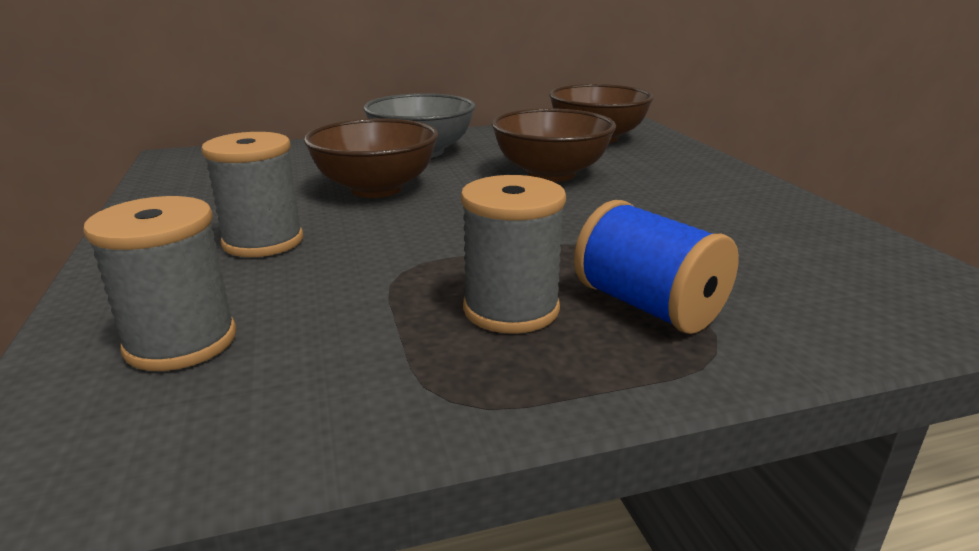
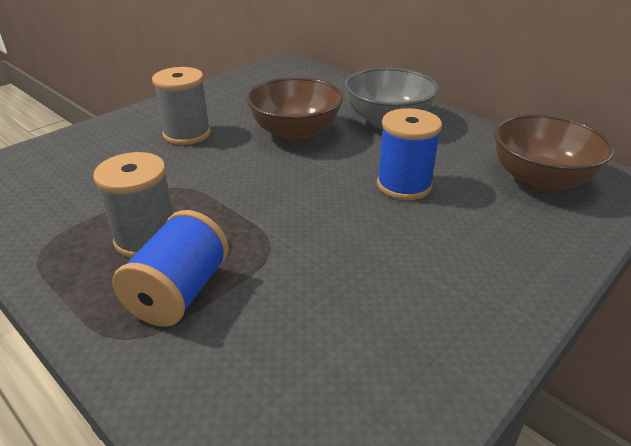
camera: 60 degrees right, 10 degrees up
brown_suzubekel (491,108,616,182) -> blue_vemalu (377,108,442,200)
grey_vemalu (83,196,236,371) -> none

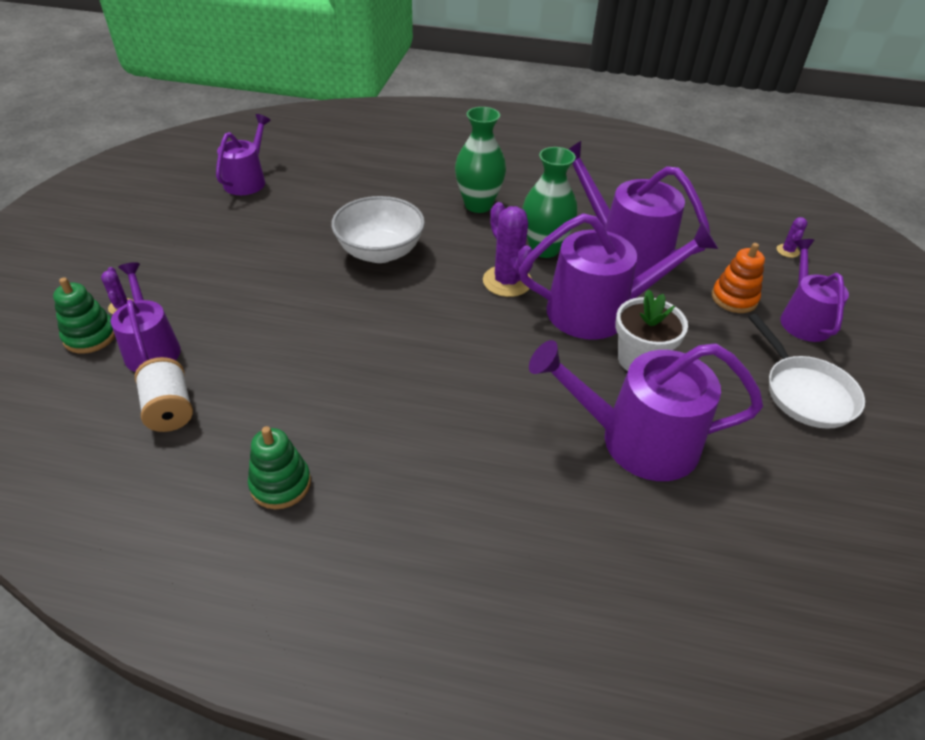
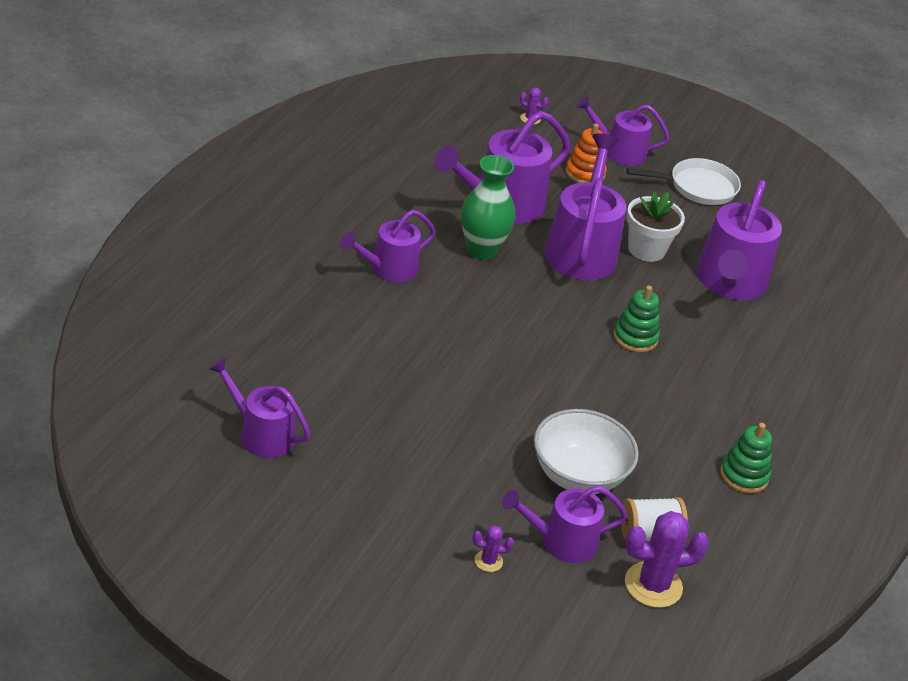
camera: 80 degrees left, 5 degrees down
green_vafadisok (455,107,506,213) -> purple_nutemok (340,210,436,282)
white_suzubekel (331,196,425,263) -> white_suzubekel (534,409,639,494), moved
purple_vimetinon (483,202,533,297) -> purple_vimetinon (625,511,709,608), moved
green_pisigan (53,277,115,354) -> green_pisigan (613,285,660,353), moved

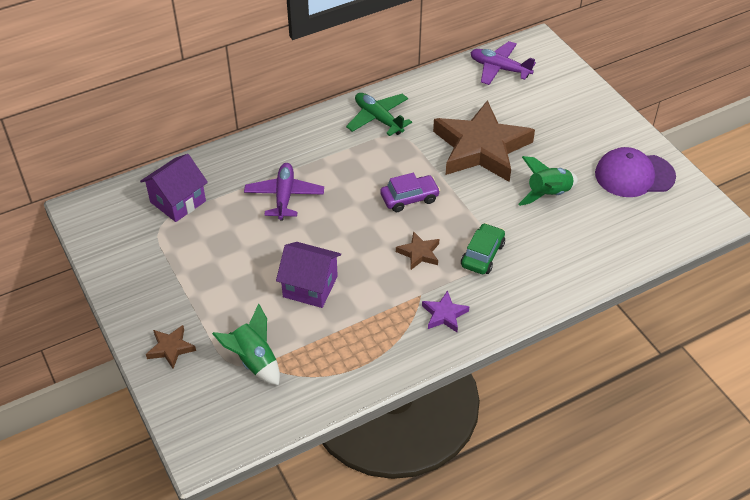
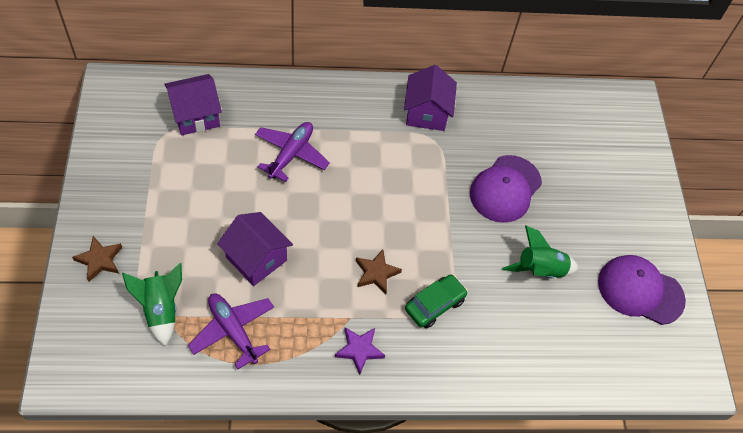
camera: 20 degrees right, 10 degrees up
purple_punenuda (470,41,536,85) -> purple_punenuda (188,293,274,369), moved
green_punenuda (346,93,412,136) -> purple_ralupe (404,65,457,131)
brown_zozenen (433,100,535,182) -> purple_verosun (470,155,542,223)
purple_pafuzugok (380,173,440,212) -> none

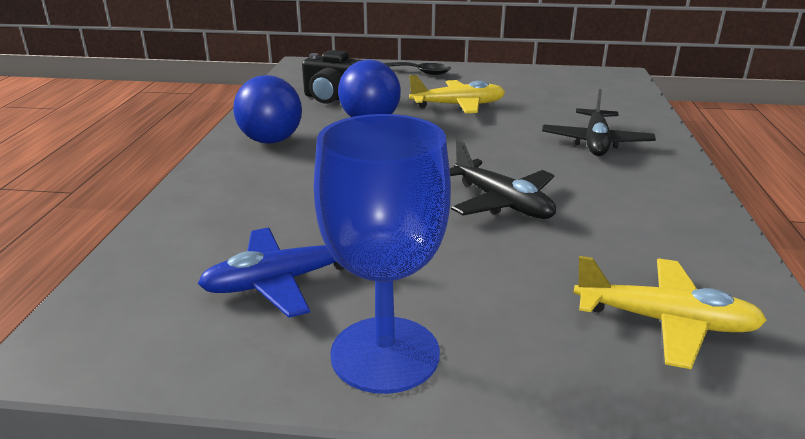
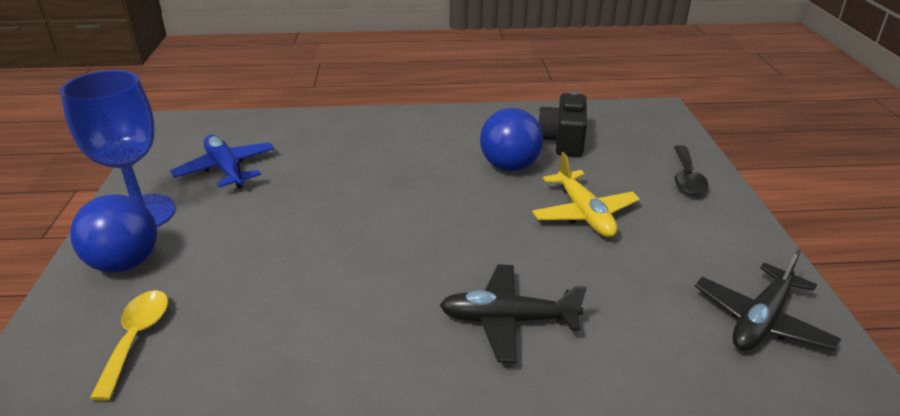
camera: 80 degrees right, 5 degrees up
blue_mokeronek (233,75,302,144) -> blue_mokeronek (70,194,157,273), moved
black_punenuda (450,140,556,219) -> black_punenuda (695,249,841,351), moved
yellow_punenuda (574,256,767,369) -> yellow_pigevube (90,290,168,401)

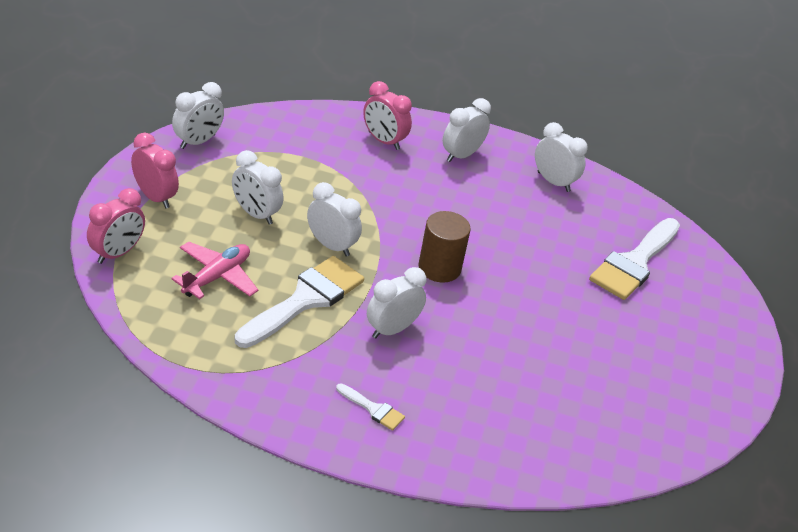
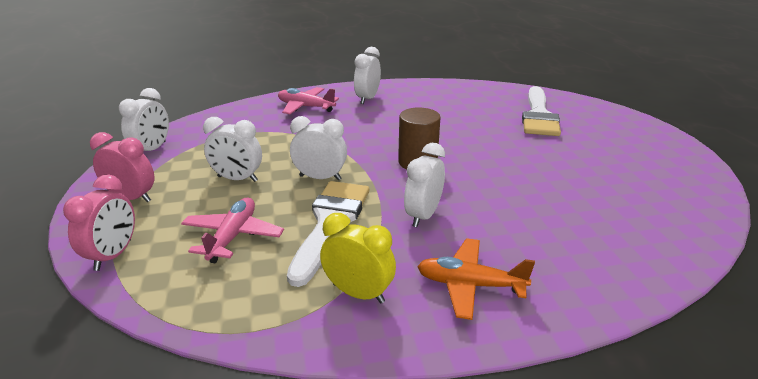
camera: 20 degrees left, 10 degrees down
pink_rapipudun (363,81,412,150) -> pink_punenuda (278,87,339,114)
white_rapipudun (535,122,588,192) -> none
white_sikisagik (336,383,405,431) -> orange_punenuda (417,238,535,320)
none -> yellow_rapipudun (320,213,396,304)

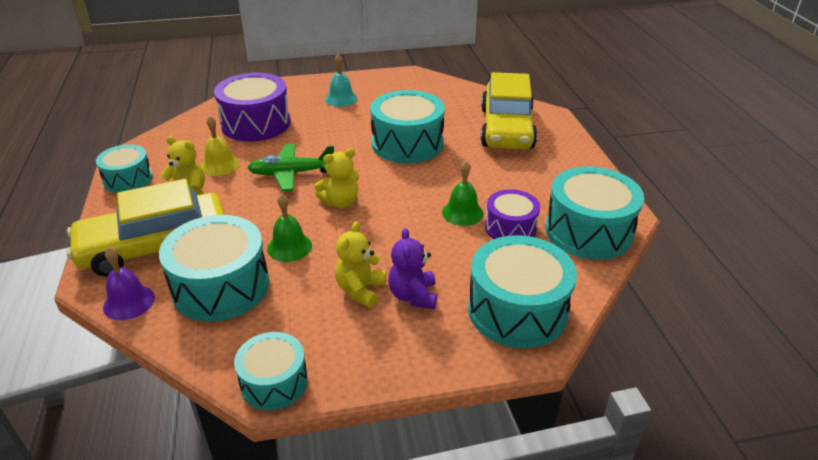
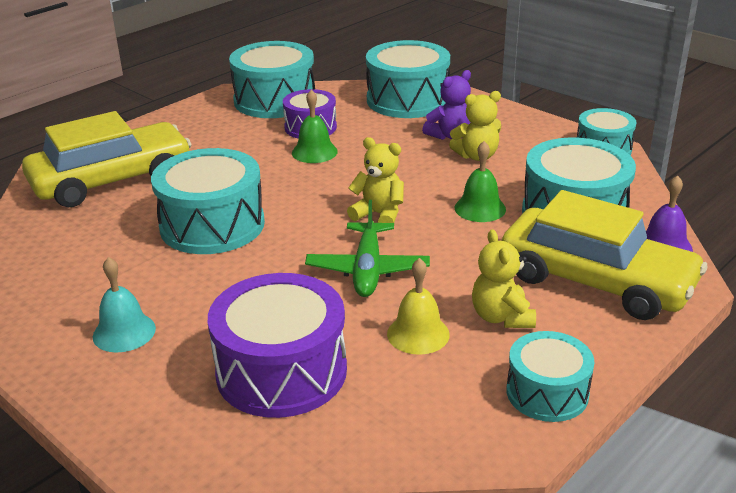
camera: 125 degrees left, 5 degrees down
green_punenuda (247,144,334,191) -> green_punenuda (305,200,430,297), 45 degrees clockwise

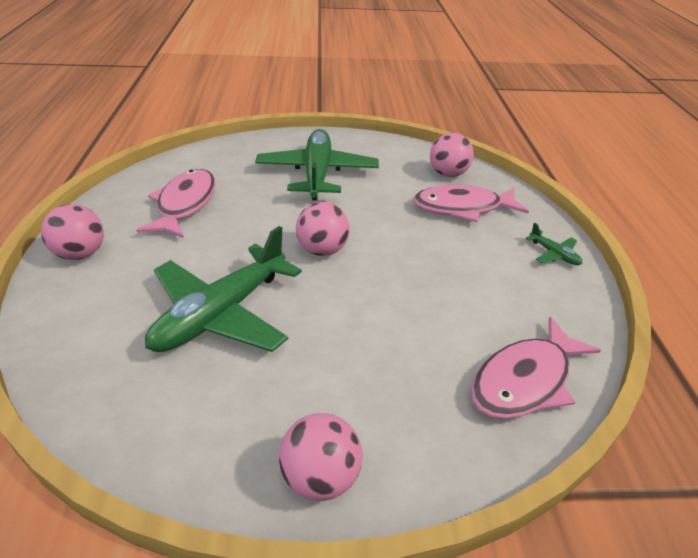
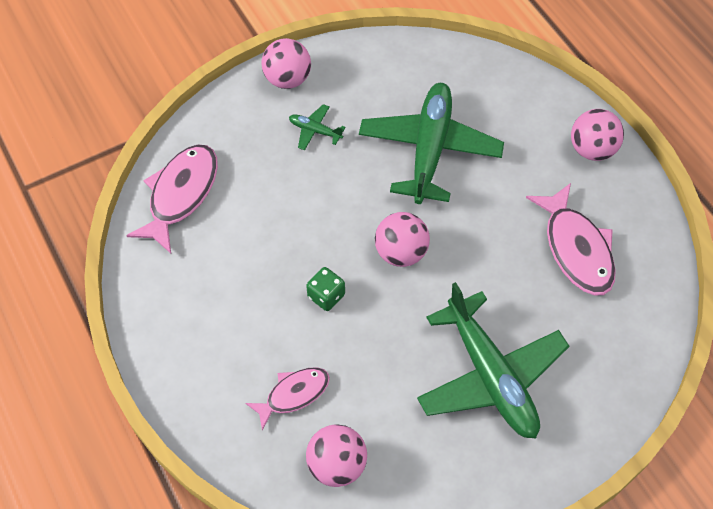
camera: 155 degrees right, 20 degrees up
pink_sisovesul (413,185,529,222) -> pink_sisovesul (245,367,330,431), x0.62
green_punenuda (525,223,582,265) -> green_punenuda (289,104,346,150), moved
none -> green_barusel (306,267,345,311)

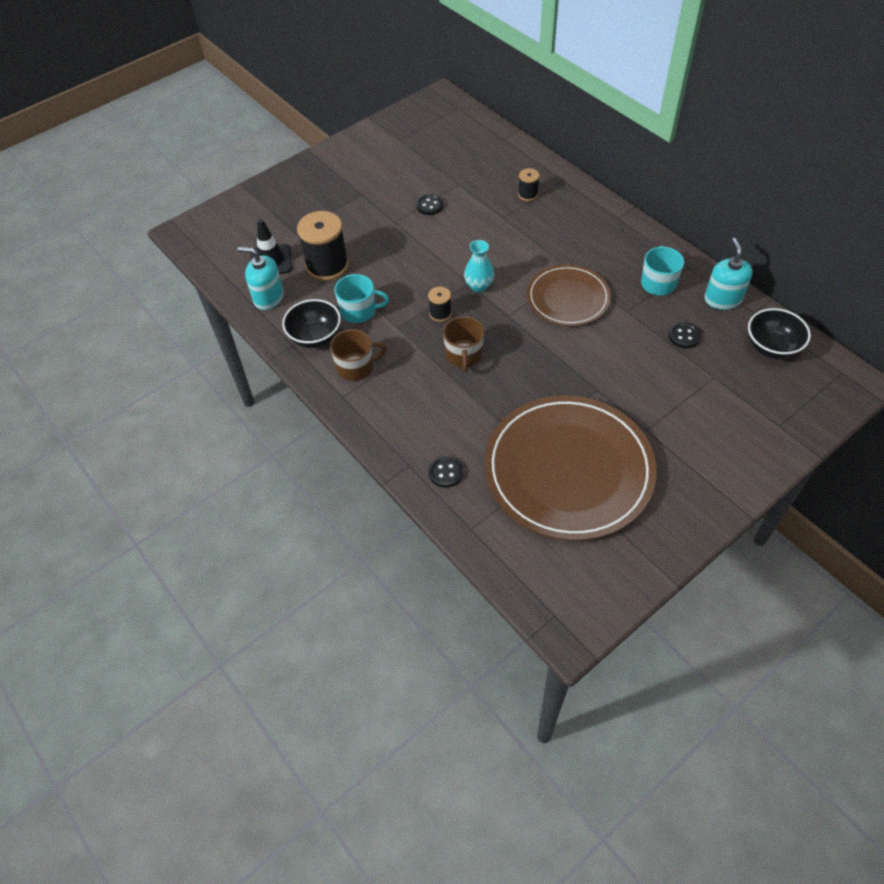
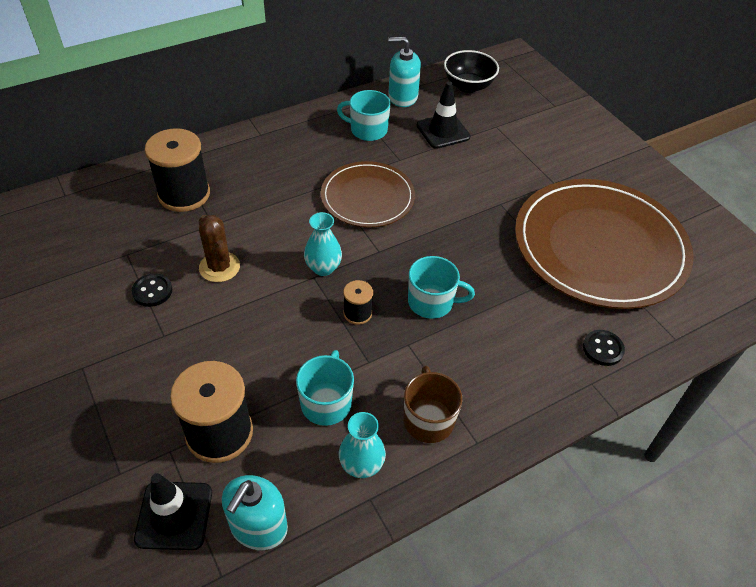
camera: 85 degrees left, 5 degrees down
black_vemalu (518,168,540,201) -> black_vemalu (145,128,210,212), x2.02
black_suzubekel (282,299,341,348) -> turquoise_vafadisok (339,412,386,478)
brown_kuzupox (443,316,484,372) -> turquoise_kuzupox (408,256,475,319)
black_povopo (668,322,701,349) -> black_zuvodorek (417,81,471,149)
none -> brown_vimetinon (199,215,240,282)

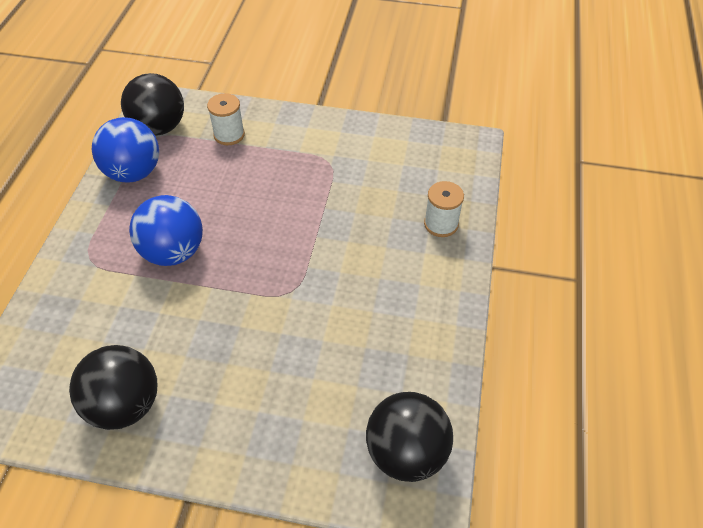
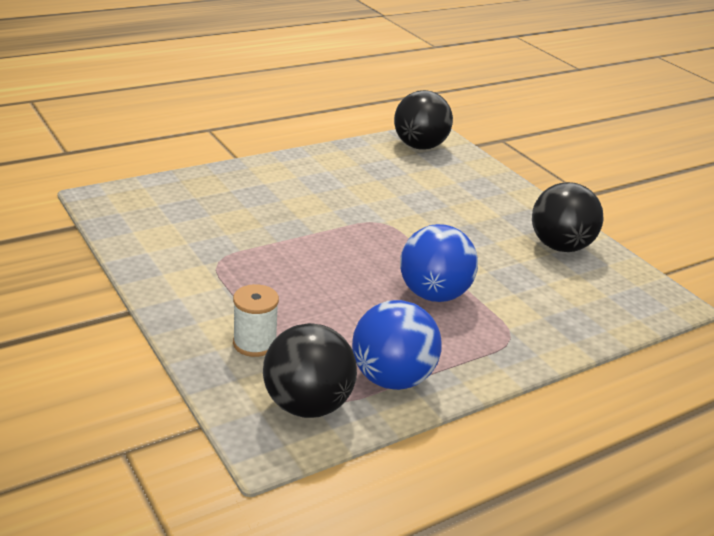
camera: 135 degrees left, 20 degrees down
white_vemalu (424,181,464,237) -> none

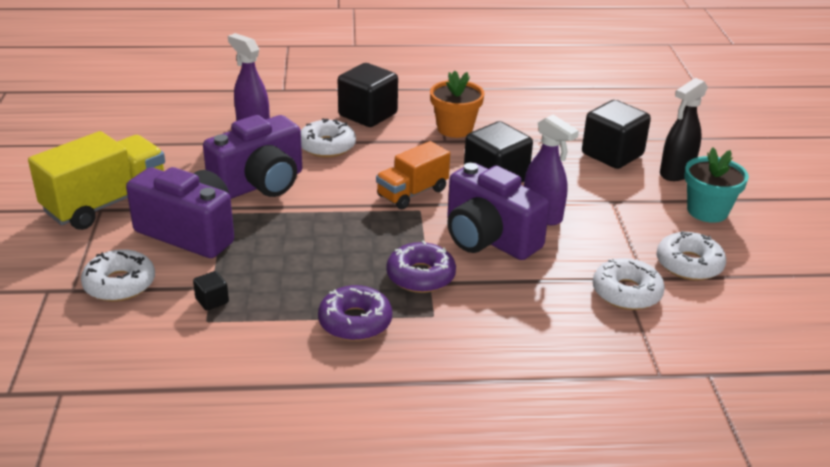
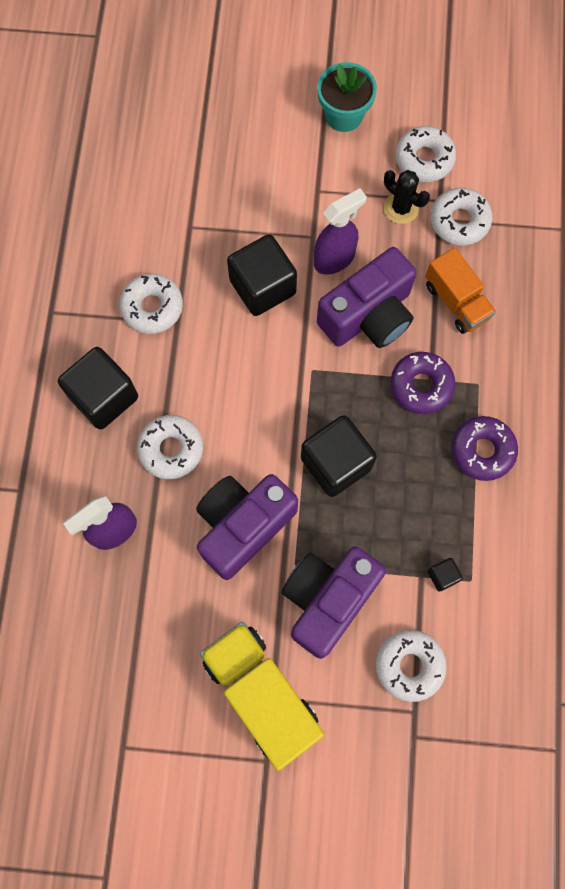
camera: 80 degrees left, 40 degrees up
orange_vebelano (430,71,485,138) -> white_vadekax (119,274,183,334)
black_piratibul (660,78,708,181) -> none
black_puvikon (582,100,651,169) -> black_puvikon (301,415,377,497), moved
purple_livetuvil (203,115,302,199) -> purple_livetuvil (196,474,298,580), 105 degrees counterclockwise
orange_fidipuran (376,141,450,209) -> orange_fidipuran (425,248,496,334), moved
none -> black_vimetinon (384,170,430,224)

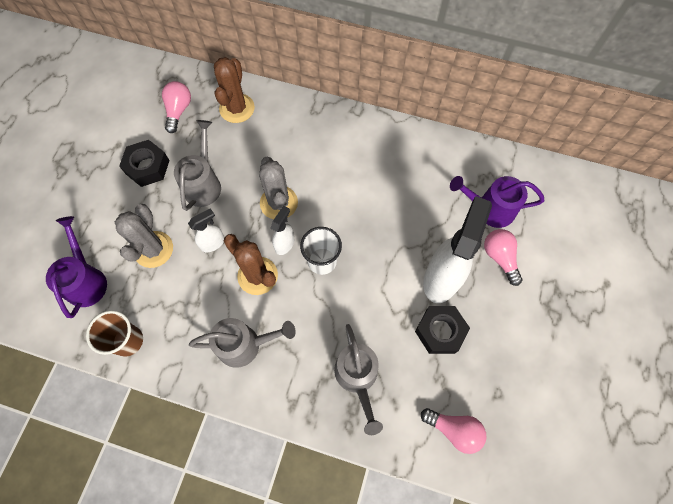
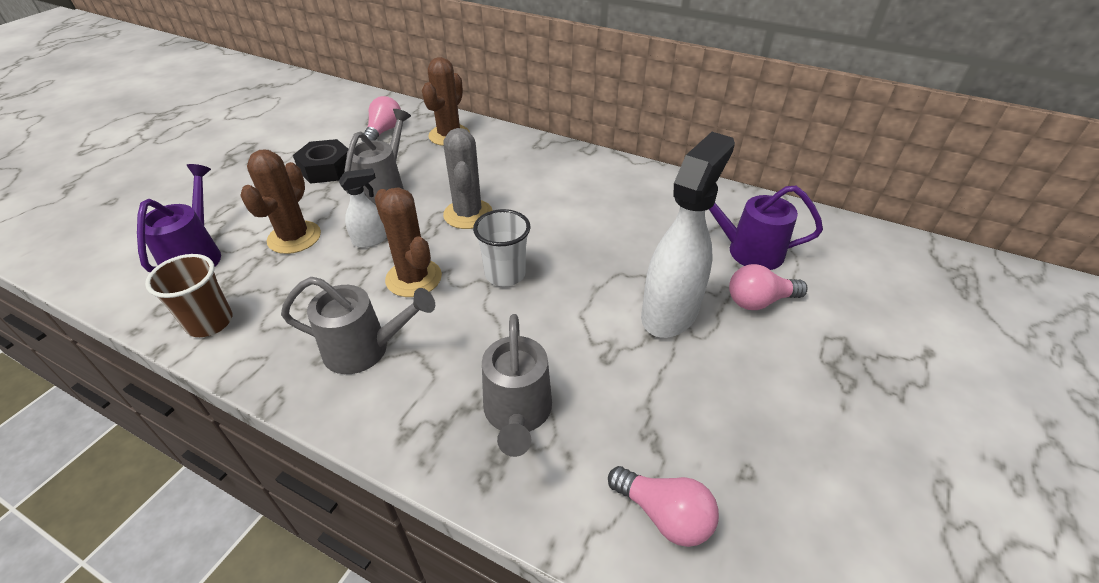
camera: 10 degrees right, 25 degrees down
grey_vimetinon (115,204,173,268) -> brown_vimetinon (240,149,321,254)
white_piratibul (270,206,294,255) -> none
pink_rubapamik (484,229,523,286) -> pink_rubapamik (729,264,808,310), 90 degrees counterclockwise
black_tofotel (415,306,470,354) -> none

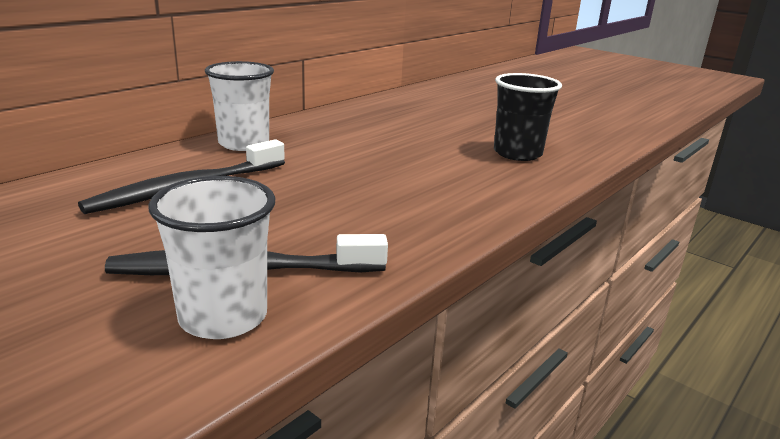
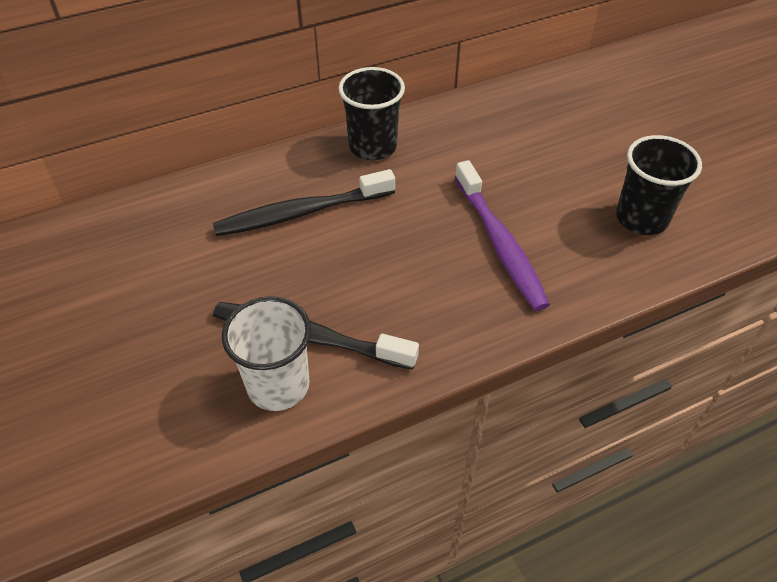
camera: 25 degrees right, 25 degrees up
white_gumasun (205,61,274,151) -> black_gumasun (338,67,405,160)
none -> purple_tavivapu (455,160,550,311)

